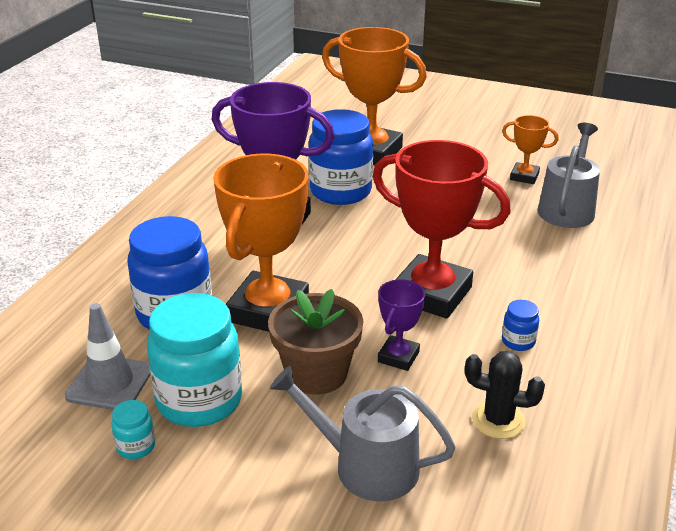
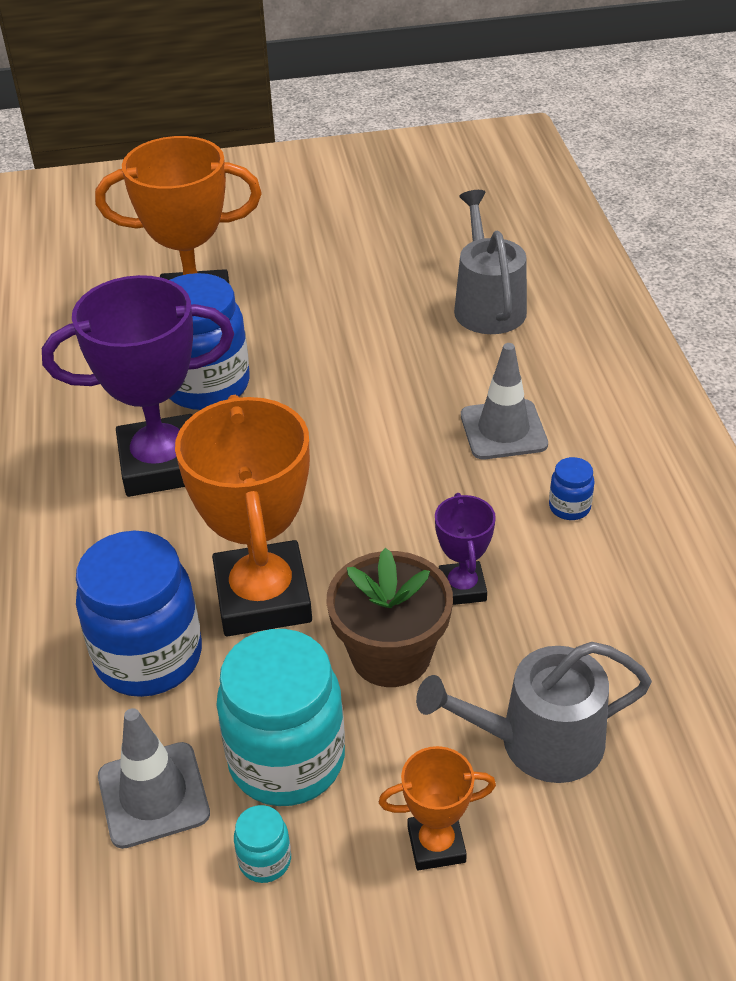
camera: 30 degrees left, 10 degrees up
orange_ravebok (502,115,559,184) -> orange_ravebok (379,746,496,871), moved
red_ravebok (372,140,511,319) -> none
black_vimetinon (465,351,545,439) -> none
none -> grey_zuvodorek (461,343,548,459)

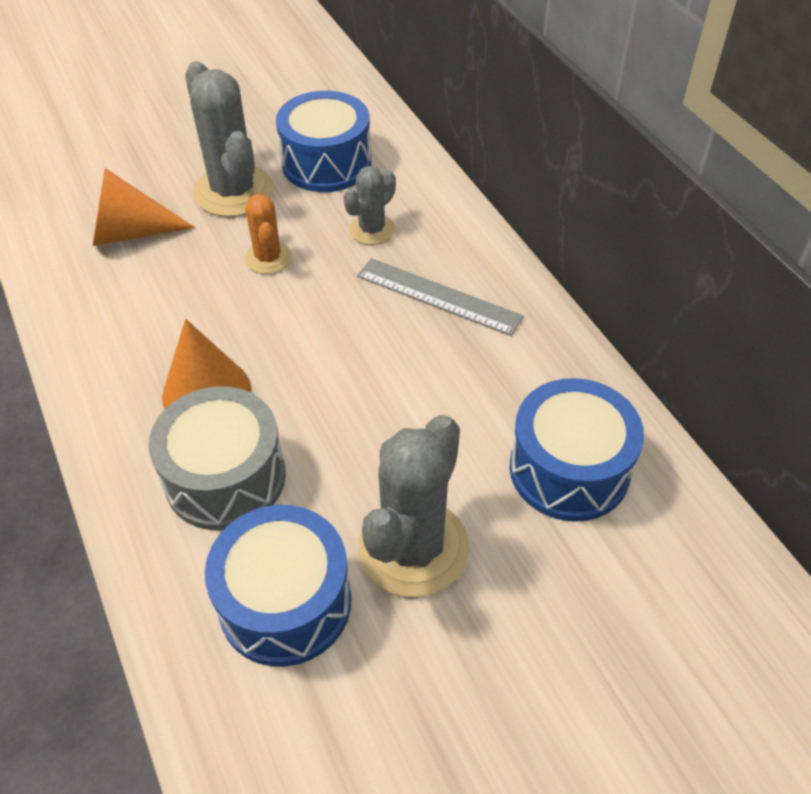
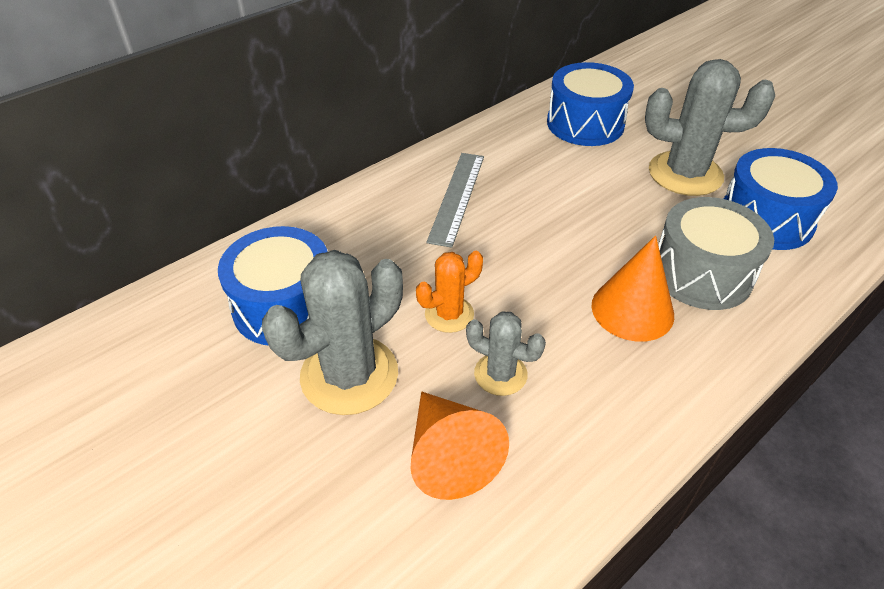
camera: 105 degrees left, 5 degrees down
grey_vimetinon (344,166,396,245) -> grey_vimetinon (466,311,546,396), moved

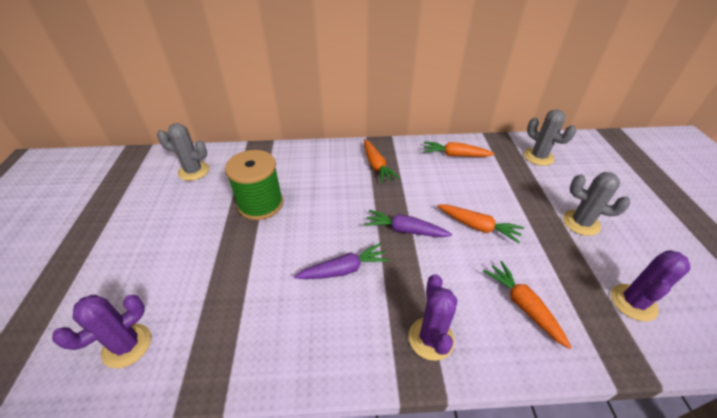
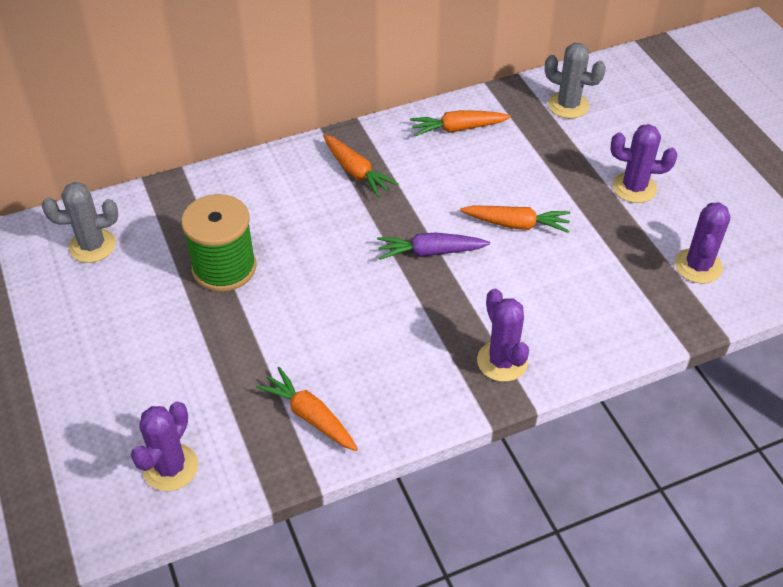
camera: 20 degrees left, 5 degrees up
grey_vimetinon (563,172,630,236) -> purple_vimetinon (610,124,677,203)
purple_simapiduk (294,243,390,279) -> none
orange_simapiduk (483,261,572,349) -> orange_simapiduk (256,367,358,451), moved

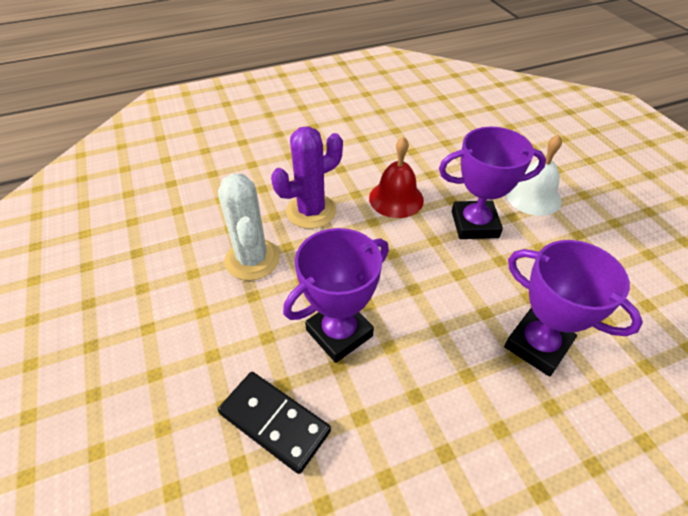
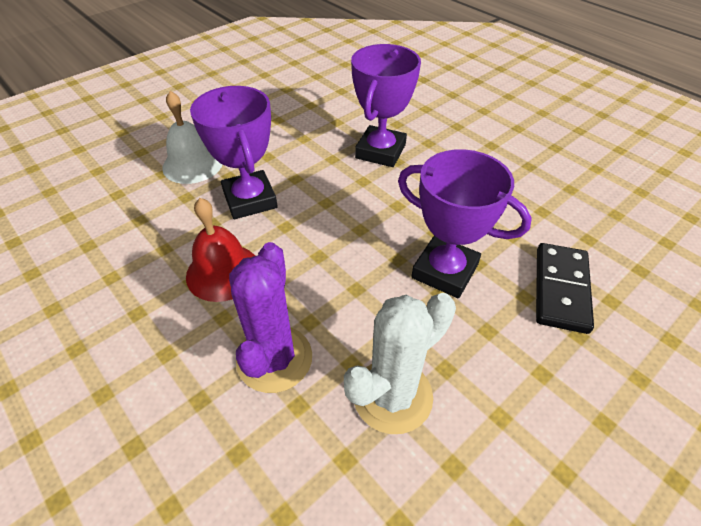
camera: 110 degrees left, 0 degrees up
purple_vimetinon (271,126,343,229) -> purple_vimetinon (229,242,312,393), 60 degrees clockwise

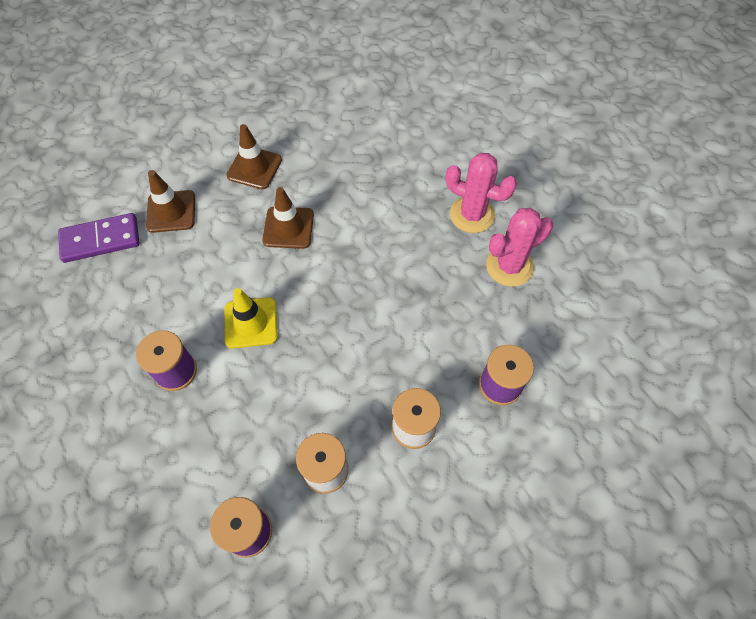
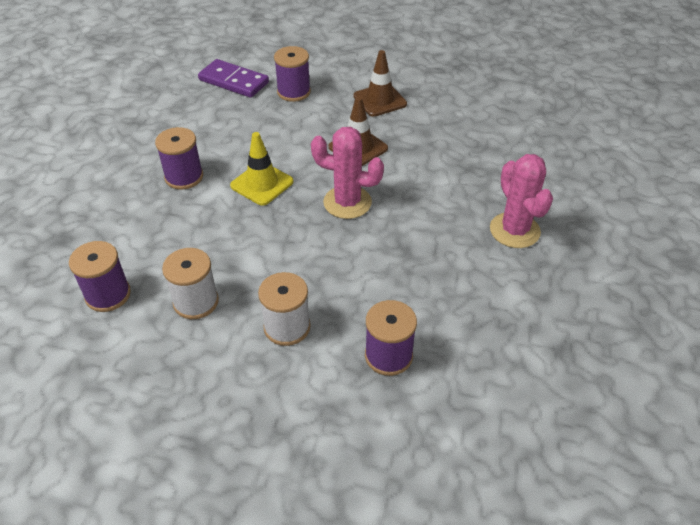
camera: 45 degrees right, 15 degrees down
brown_zuvodorek (146,170,195,233) -> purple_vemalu (274,46,311,102)
pink_vimetinon (486,208,553,287) -> pink_vimetinon (311,127,384,219), moved

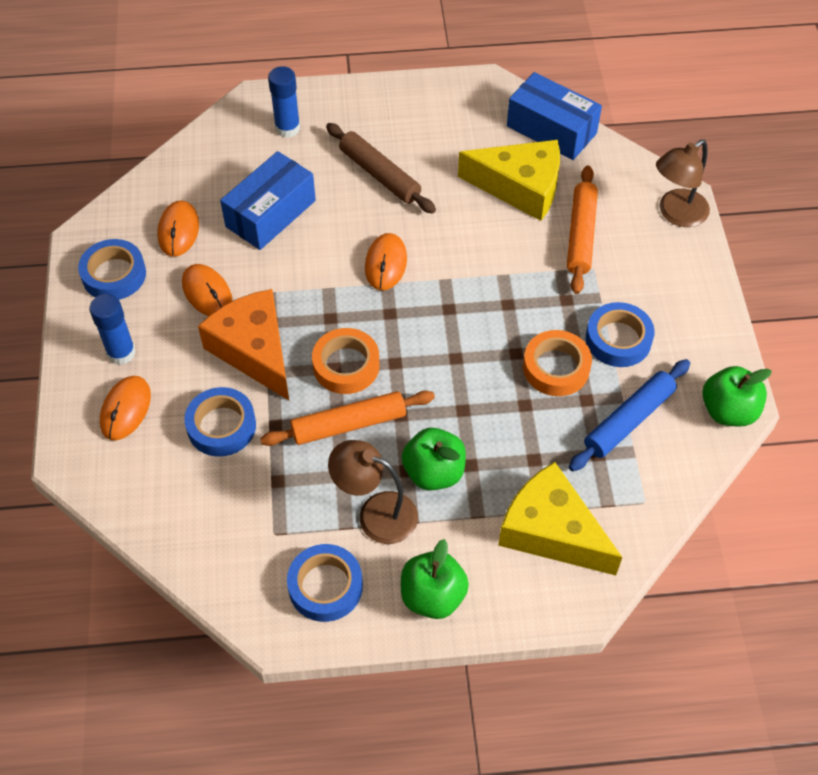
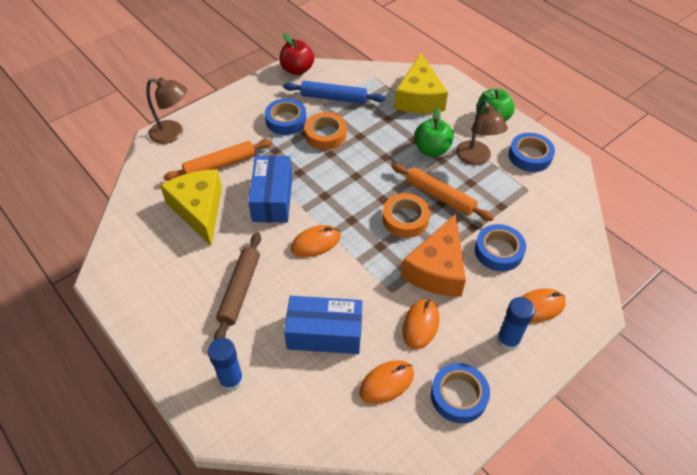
camera: 125 degrees left, 5 degrees down
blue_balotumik (507,72,602,160) -> blue_balotumik (248,155,292,222), moved
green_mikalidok (702,366,772,427) -> red_mikalidok (279,33,314,75)

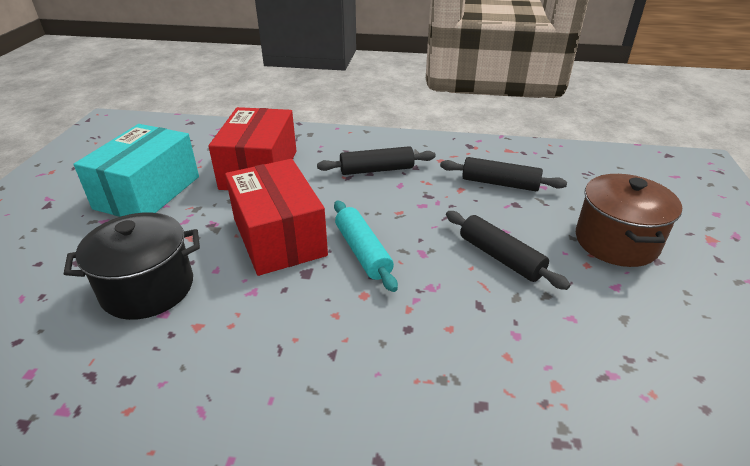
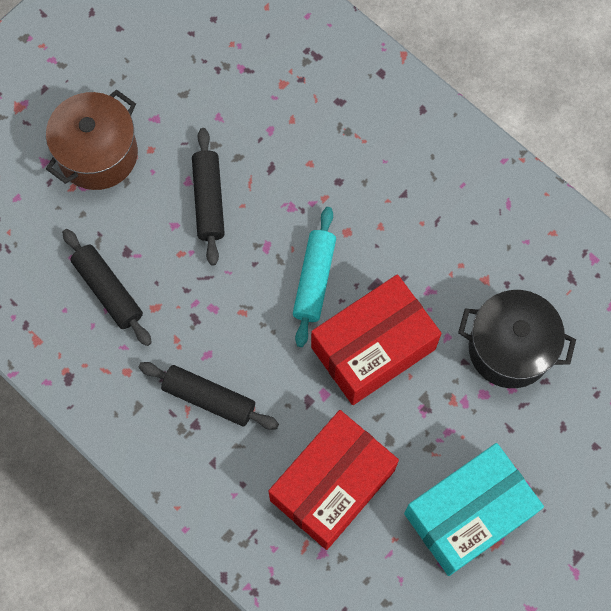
camera: 145 degrees left, 35 degrees up
red_balotumik (225,159,328,276) -> red_balotumik (311,274,442,405), 45 degrees clockwise

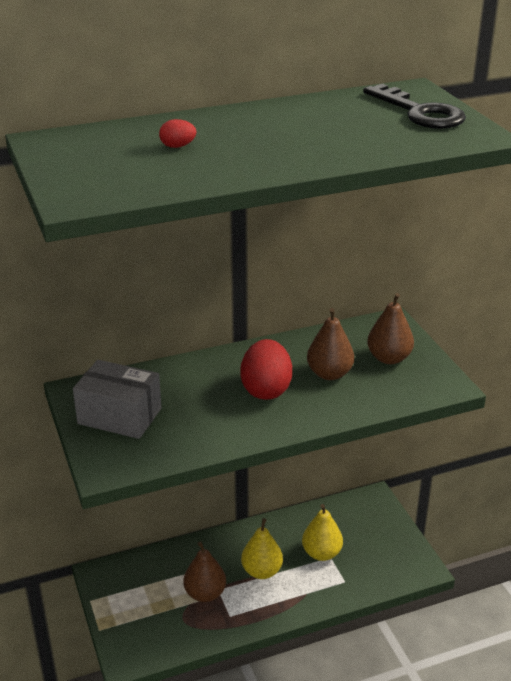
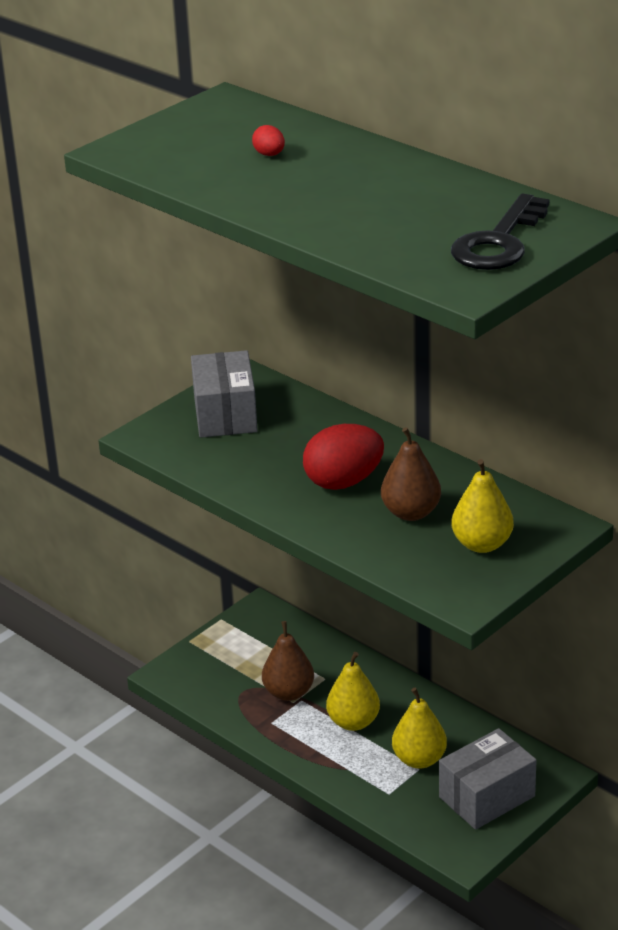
camera: 65 degrees right, 0 degrees up
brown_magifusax (367,293,414,364) -> yellow_magifusax (451,459,514,553)
none -> grey_balotumik (439,728,537,830)

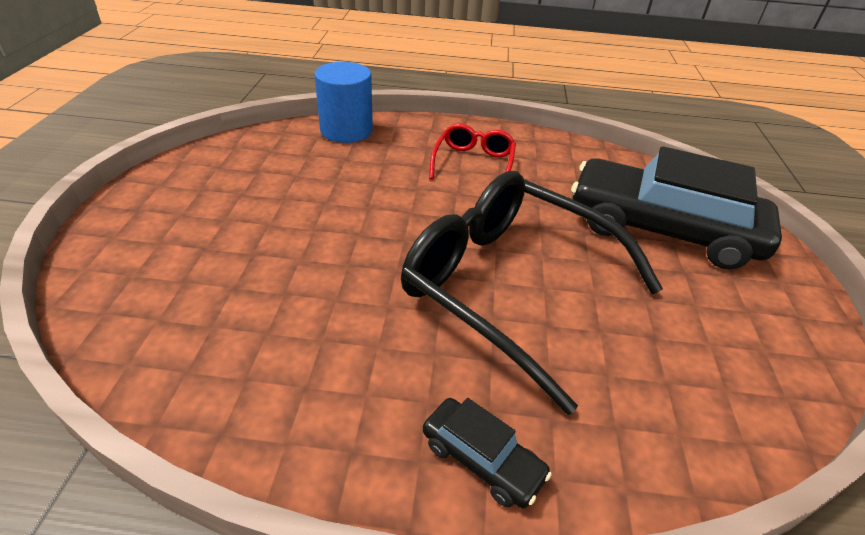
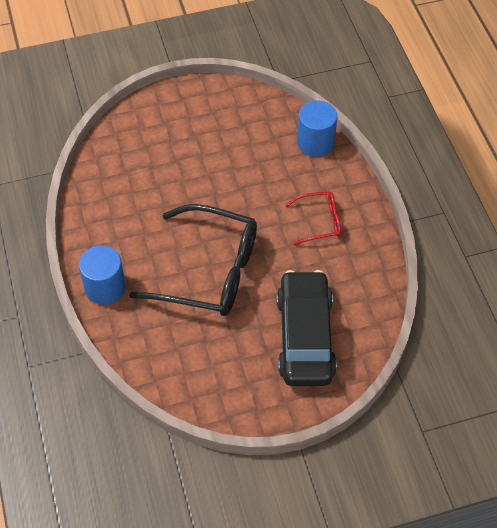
camera: 70 degrees right, 15 degrees up
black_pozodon (401,171,663,415) -> black_pozodon (129,204,257,316), 90 degrees clockwise
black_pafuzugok (423,398,552,509) -> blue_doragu (79,245,126,305)

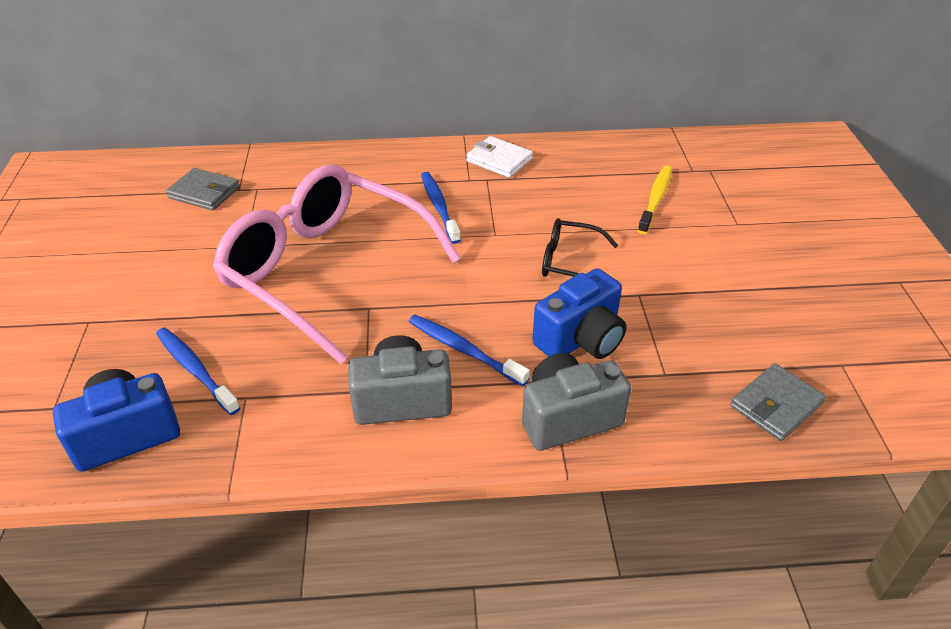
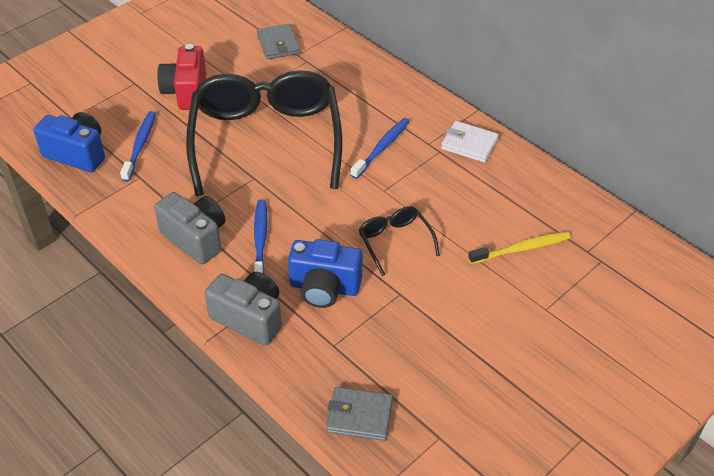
camera: 50 degrees right, 5 degrees up
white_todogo (466,136,533,178) -> white_todogo (441,121,499,163), 60 degrees counterclockwise
pink_pozodon (213,164,461,364) -> black_pozodon (186,70,342,196)
none -> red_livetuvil (157,44,206,110)

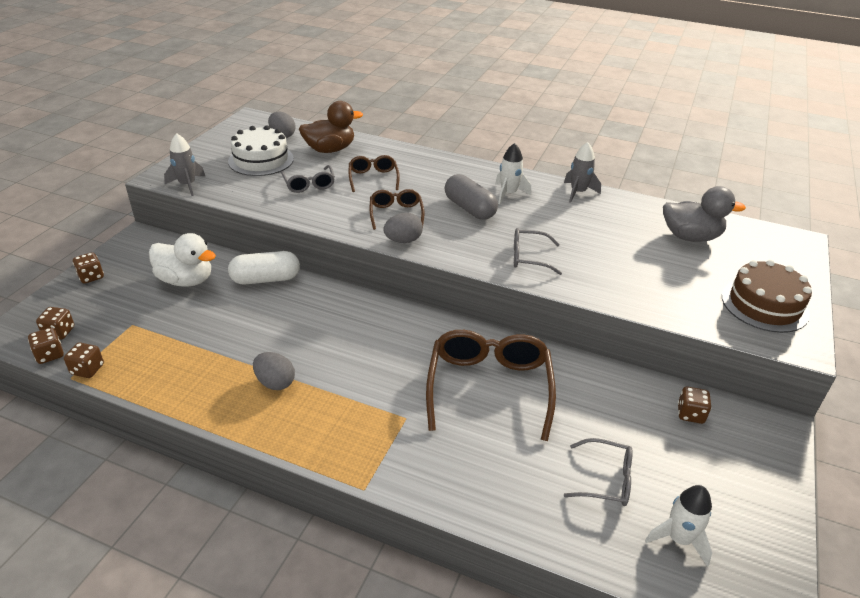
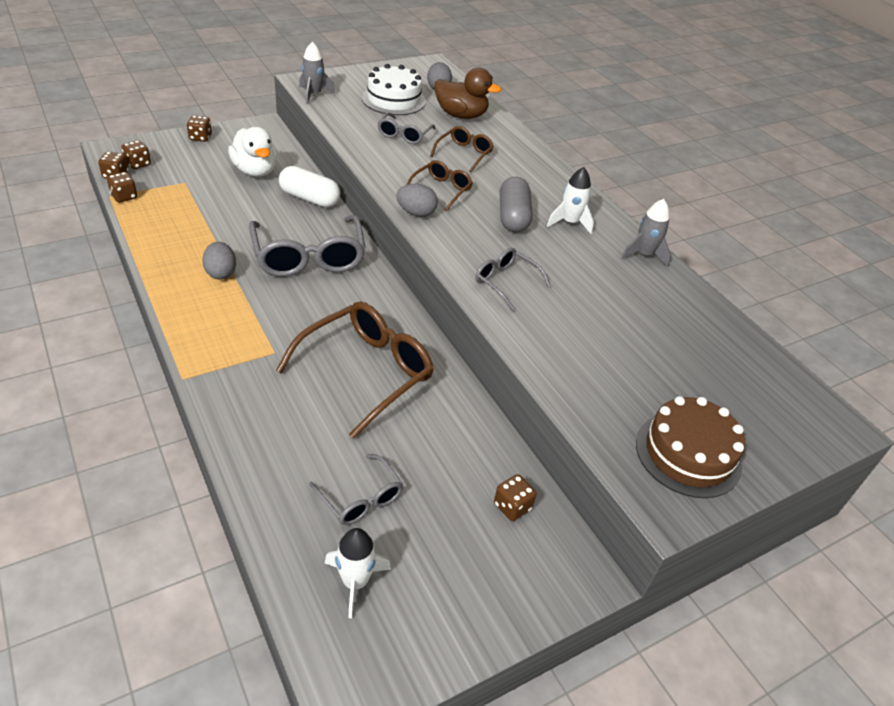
camera: 35 degrees right, 5 degrees up
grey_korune (663,186,746,242) -> none
none -> grey_pozodon (249,215,366,277)

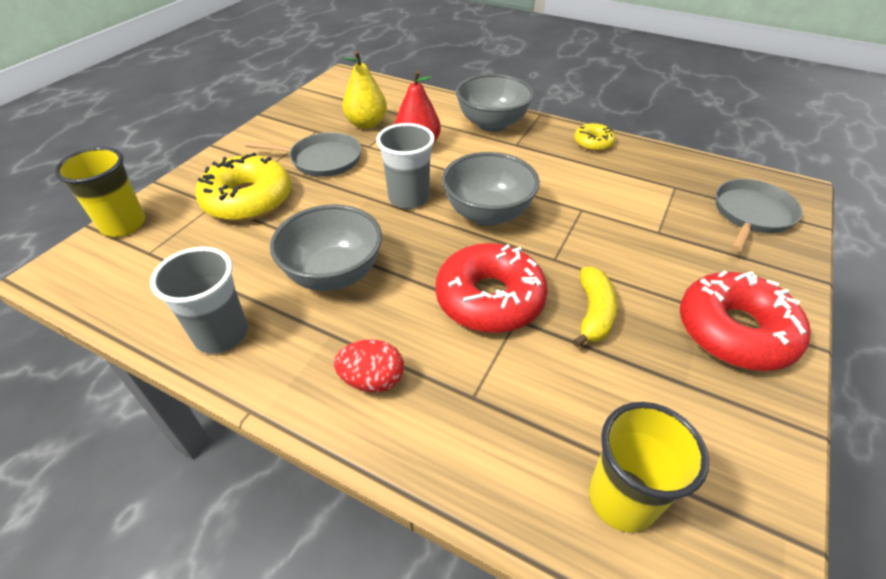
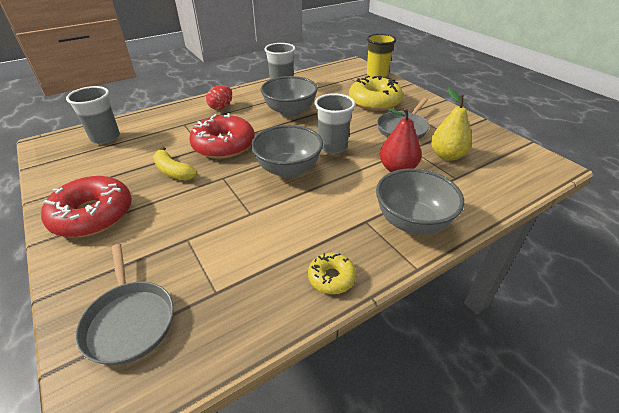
camera: 120 degrees right, 5 degrees down
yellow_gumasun (589,402,709,533) -> grey_gumasun (66,86,120,144)

